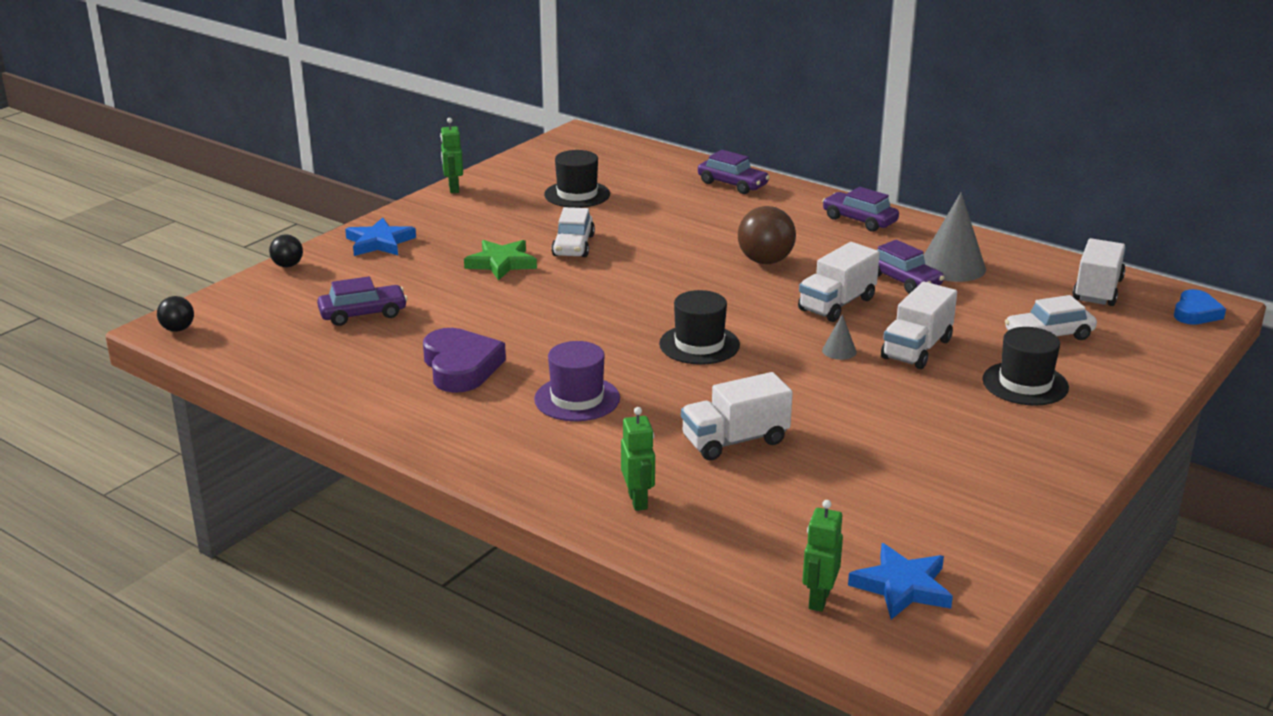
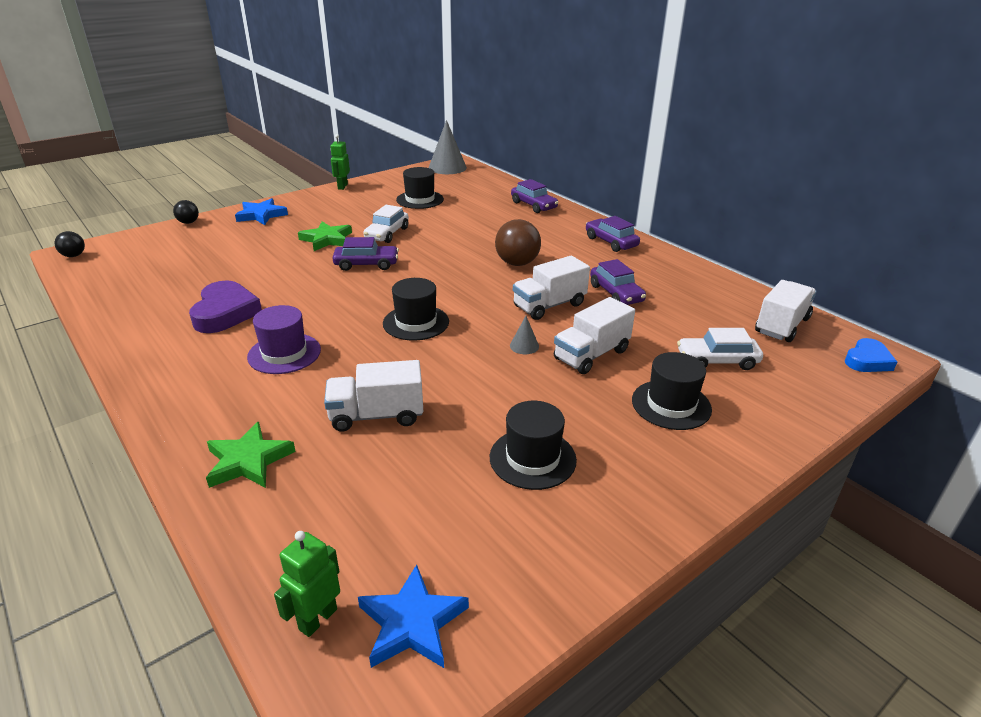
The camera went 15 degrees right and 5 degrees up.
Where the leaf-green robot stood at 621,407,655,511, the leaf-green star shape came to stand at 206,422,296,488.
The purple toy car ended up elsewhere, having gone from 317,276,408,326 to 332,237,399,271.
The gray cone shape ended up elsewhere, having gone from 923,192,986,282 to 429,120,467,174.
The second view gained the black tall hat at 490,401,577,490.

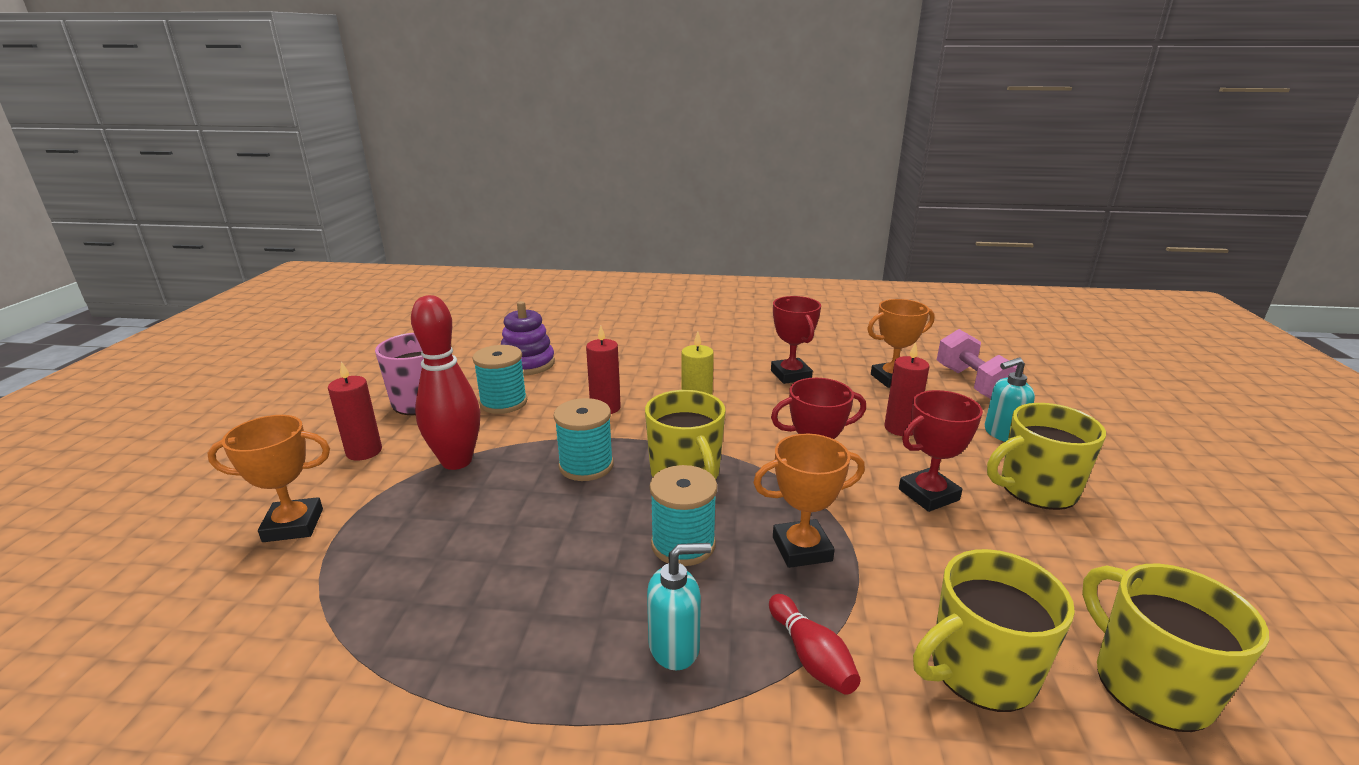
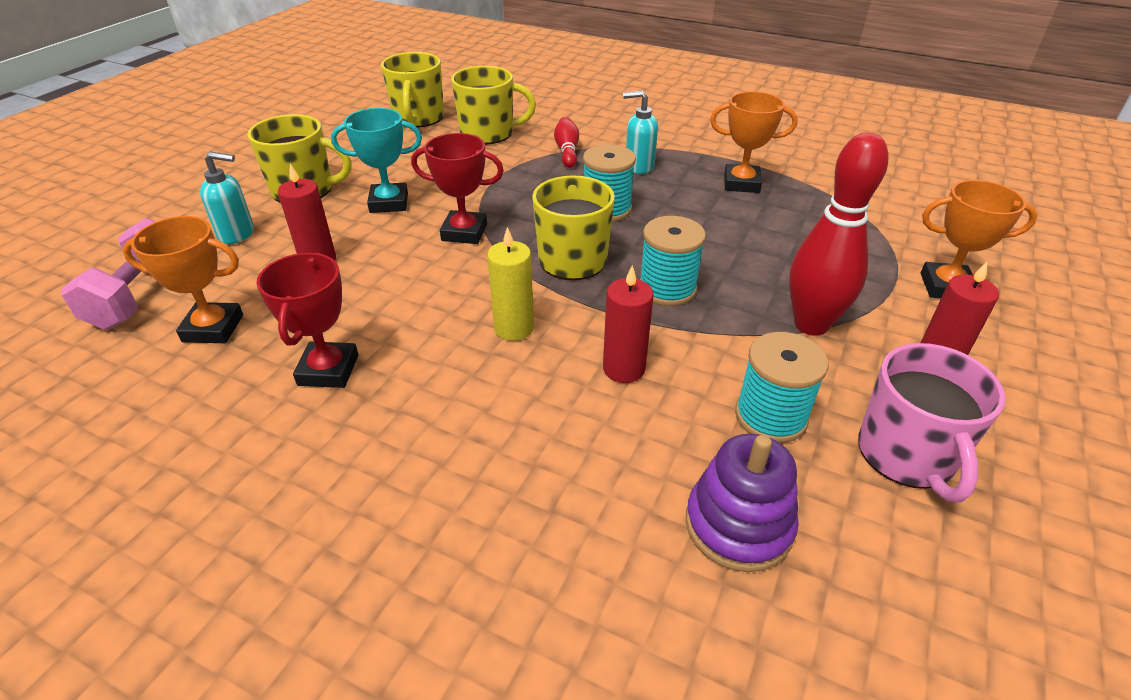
The camera went 160 degrees left and 15 degrees up.
What was the scarlet award cup at 899,390,983,512 turned into the turquoise award cup at 331,108,422,213.
The orange-coloured award cup ended up elsewhere, having gone from 753,433,865,568 to 710,91,798,193.

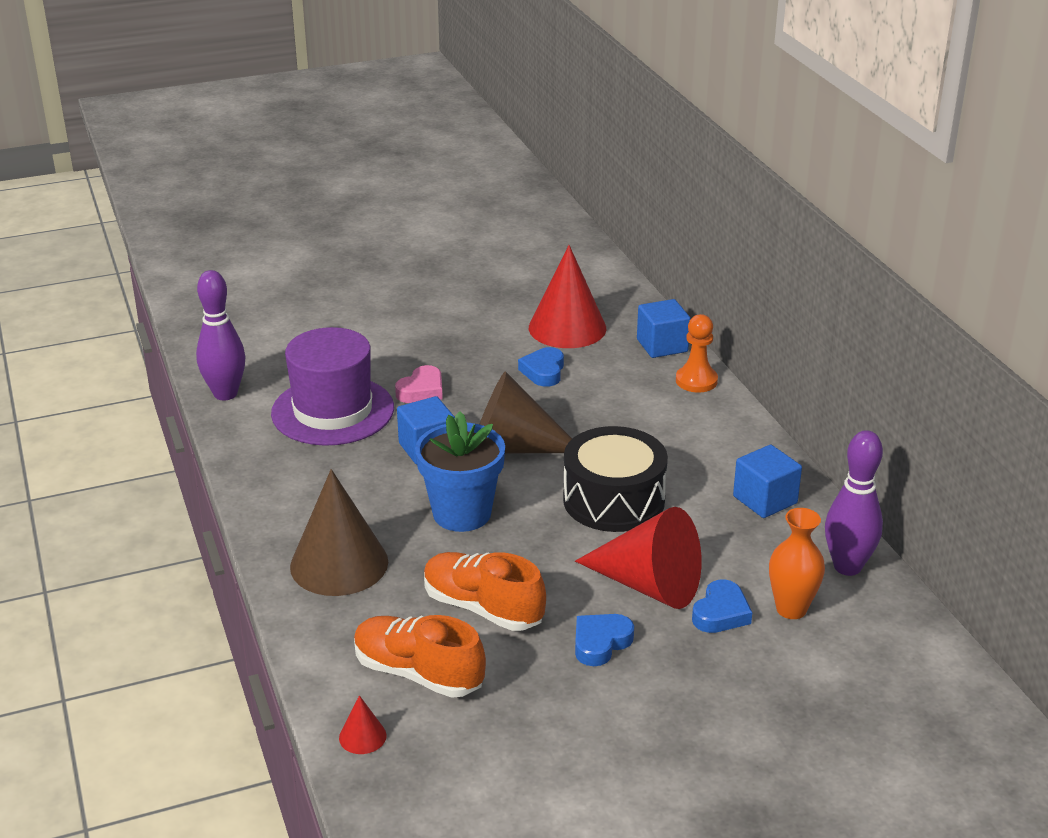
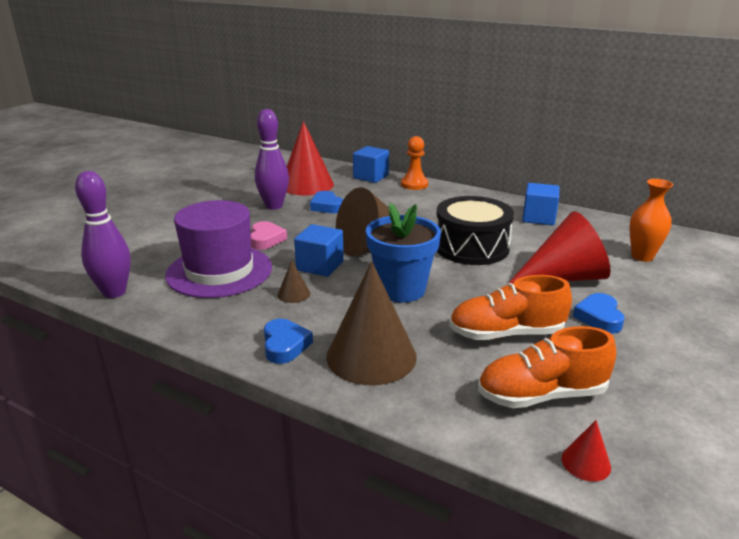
The camera went 40 degrees left and 5 degrees down.
The purple skittle ended up elsewhere, having gone from 825,430,883,576 to 255,109,289,210.
The royal blue love heart ended up elsewhere, having gone from 692,579,752,633 to 264,319,313,364.
The second view gained the brown cone shape at 278,260,310,303.

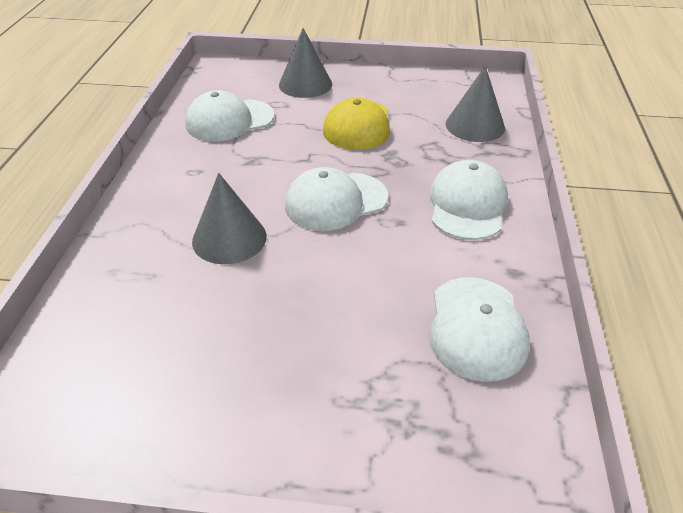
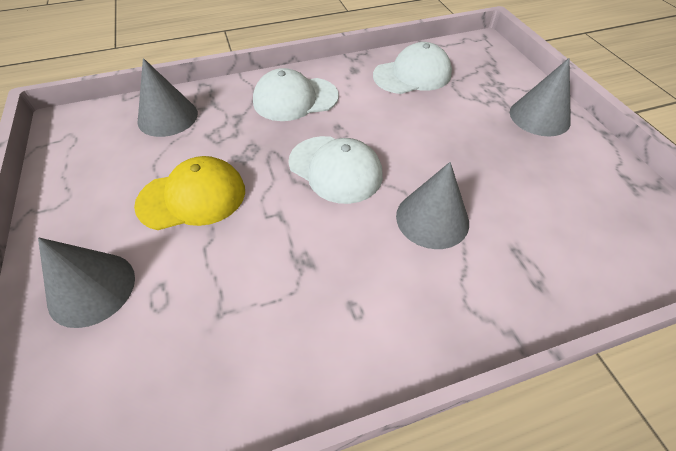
The camera went 115 degrees left and 10 degrees up.
The second view gained the gray cone shape at 510,58,571,136.
The second view lost the white peaked cap at 185,90,275,141.

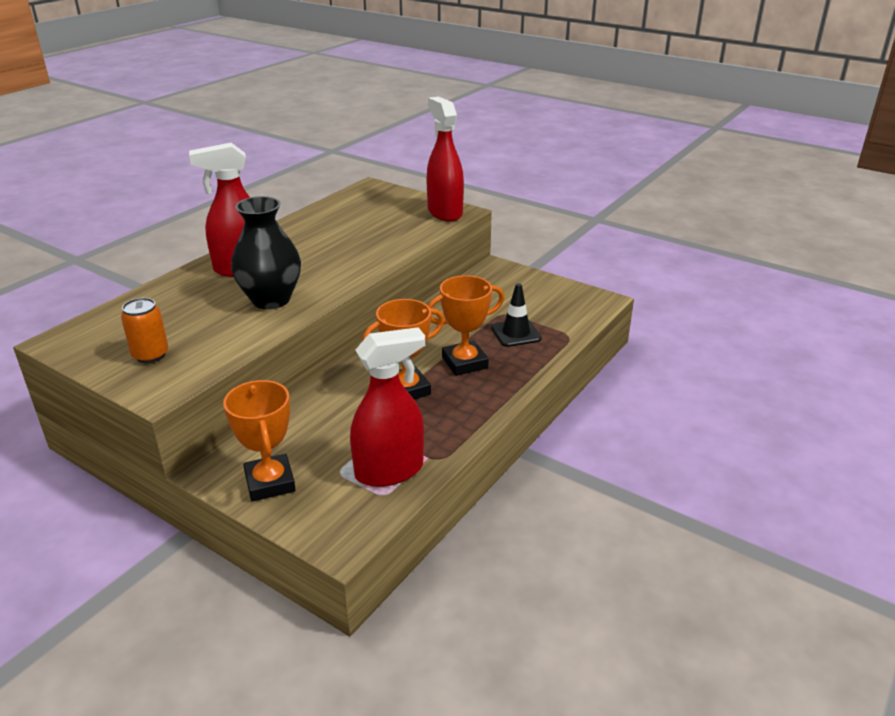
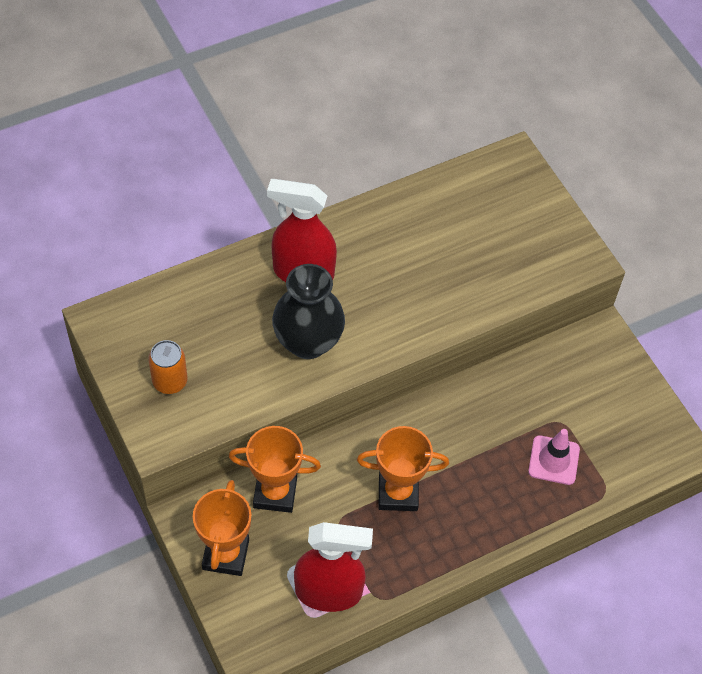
The camera went 25 degrees right and 25 degrees up.
The orange-coloured award cup ended up elsewhere, having gone from 428,275,505,376 to 229,426,321,513.
What was the black road cone at 491,283,542,347 turned into the pink road cone at 528,429,580,485.
The second view lost the scarlet spray cleaner at 426,97,464,221.

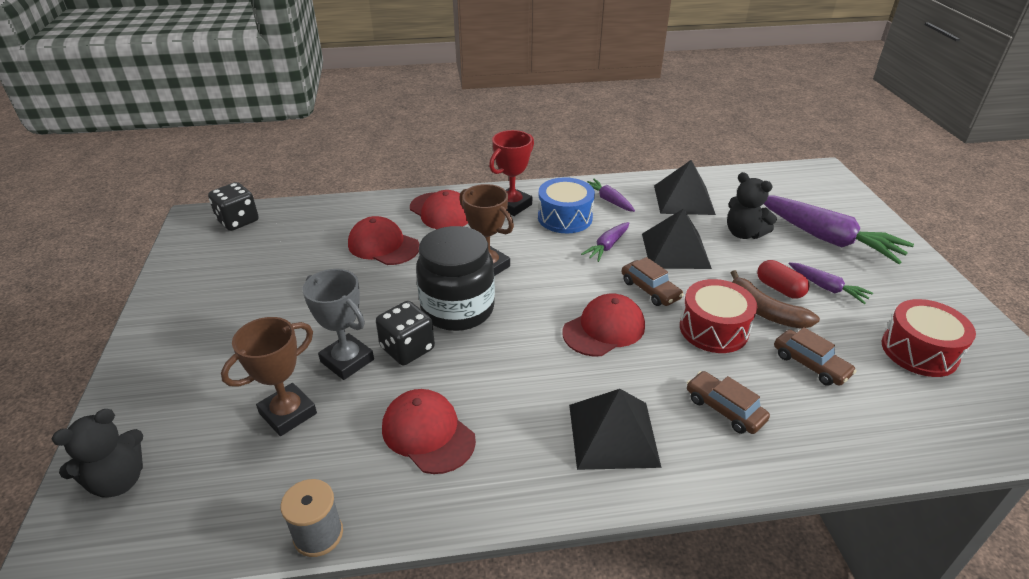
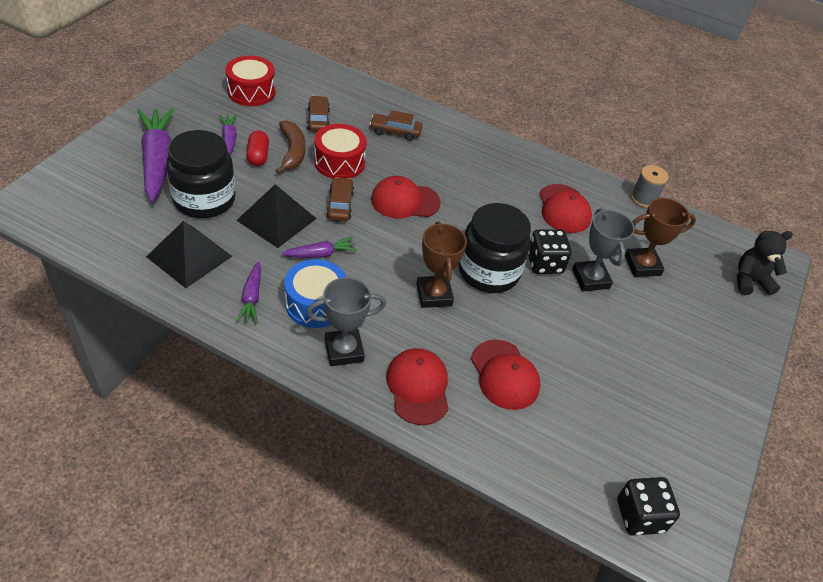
The camera went 150 degrees left and 10 degrees up.
Where the black stuffed bear stood at 727,172,777,239, the black jam jar came to stand at 166,130,236,218.
What was the scarlet award cup at 489,130,534,216 turned into the gray award cup at 306,277,386,366.
The brown toy car at 687,371,770,434 ended up facing another way, 105 degrees clockwise from before.
The second view lost the black pyramid at 569,389,661,470.

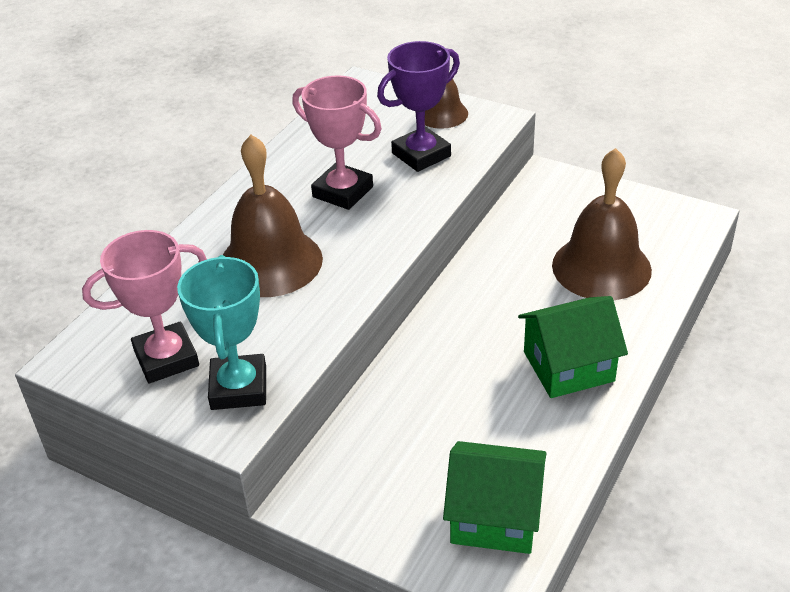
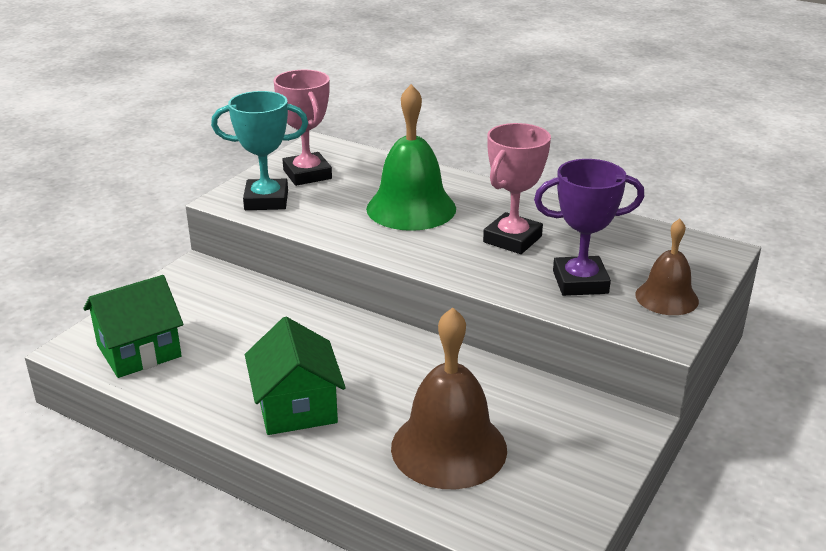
The camera went 90 degrees right and 10 degrees down.
The leaf-green house at 443,441,546,554 ended up facing another way, 45 degrees clockwise from before.
What was the brown bell at 223,135,323,297 turned into the leaf-green bell at 366,84,456,231.
The purple award cup at 377,41,460,172 ended up facing another way, 60 degrees counterclockwise from before.

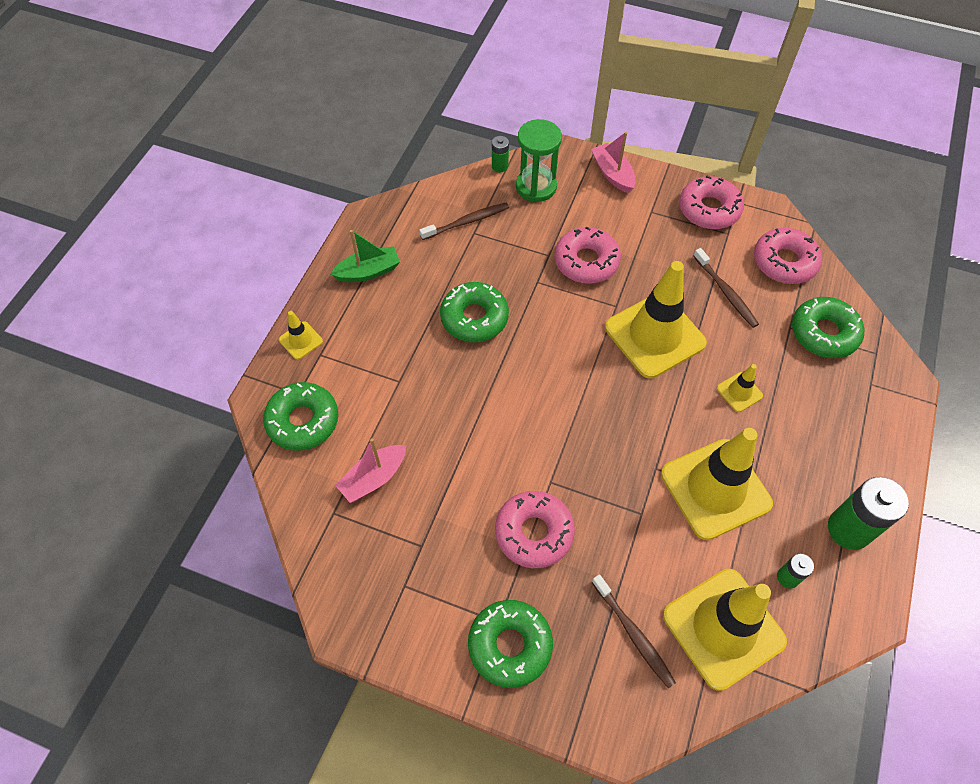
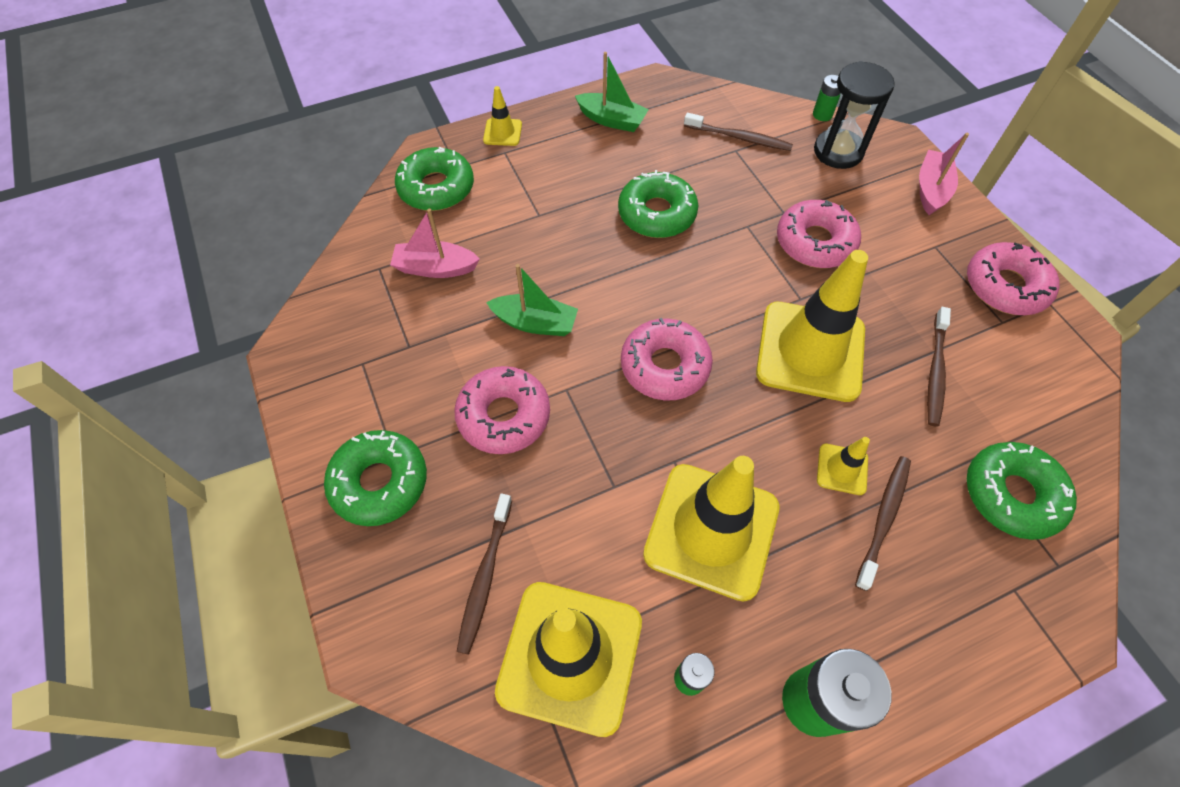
The camera went 45 degrees right and 0 degrees up.
The second view gained the leaf-green boat at 486,264,578,336.
The pink glazed donut ended up elsewhere, having gone from 754,228,822,284 to 621,318,713,401.
What was the leaf-green sandglass at 516,119,562,202 turned into the black sandglass at 814,61,895,169.
The second view gained the brown tooth brush at 855,456,911,591.

